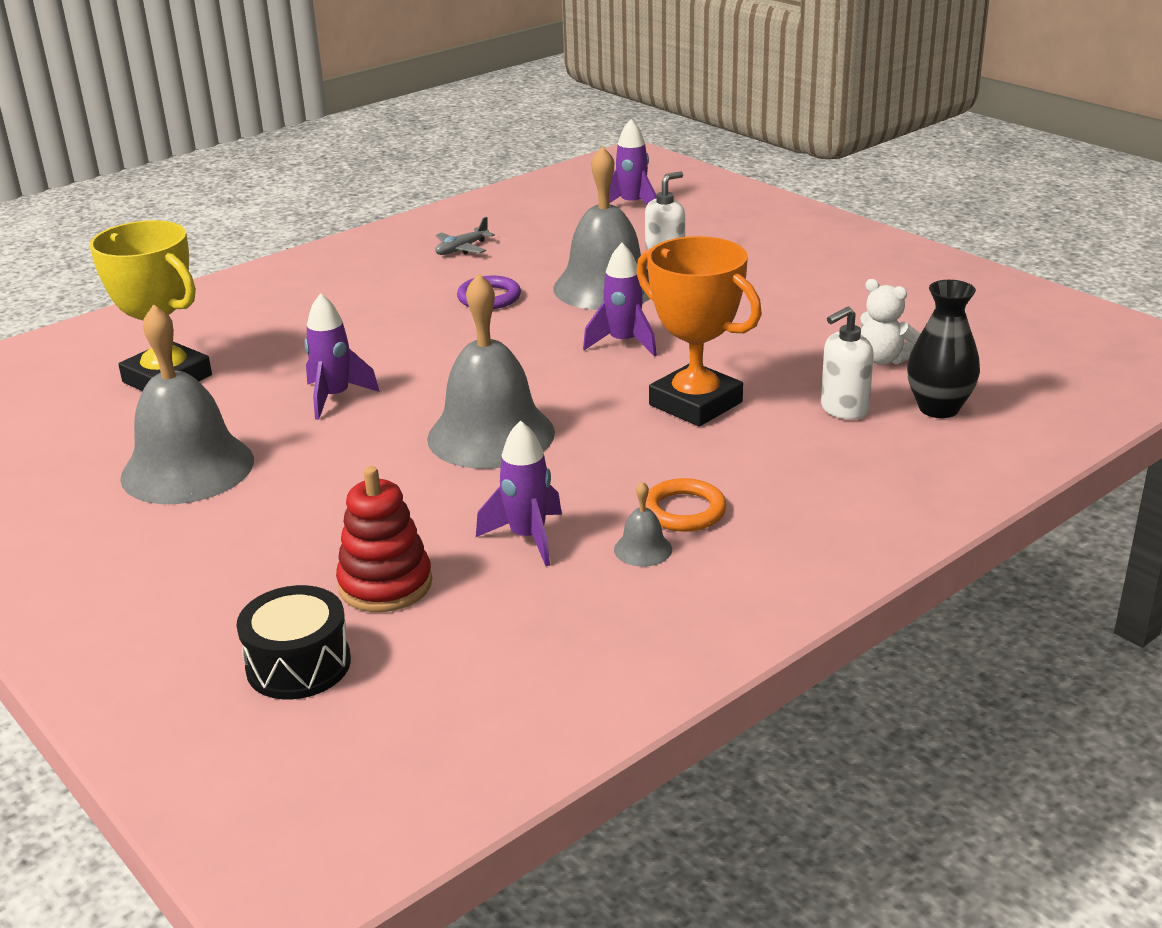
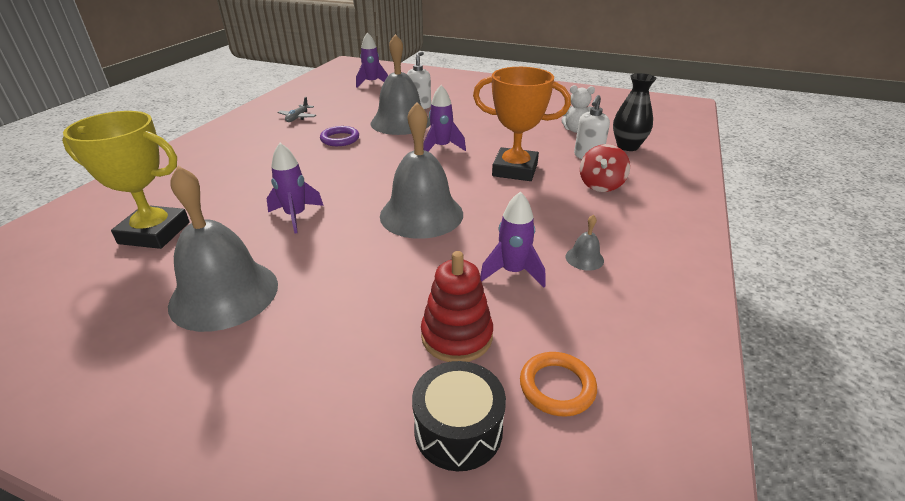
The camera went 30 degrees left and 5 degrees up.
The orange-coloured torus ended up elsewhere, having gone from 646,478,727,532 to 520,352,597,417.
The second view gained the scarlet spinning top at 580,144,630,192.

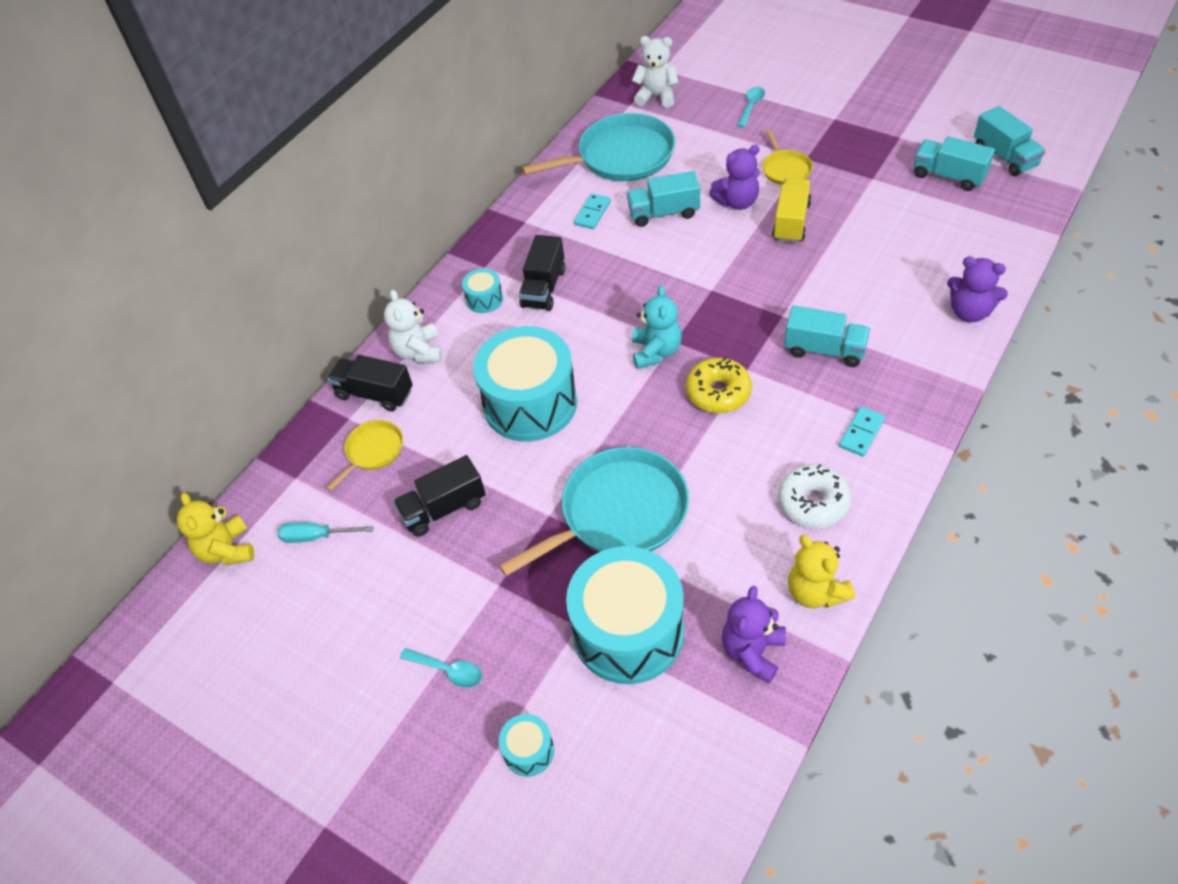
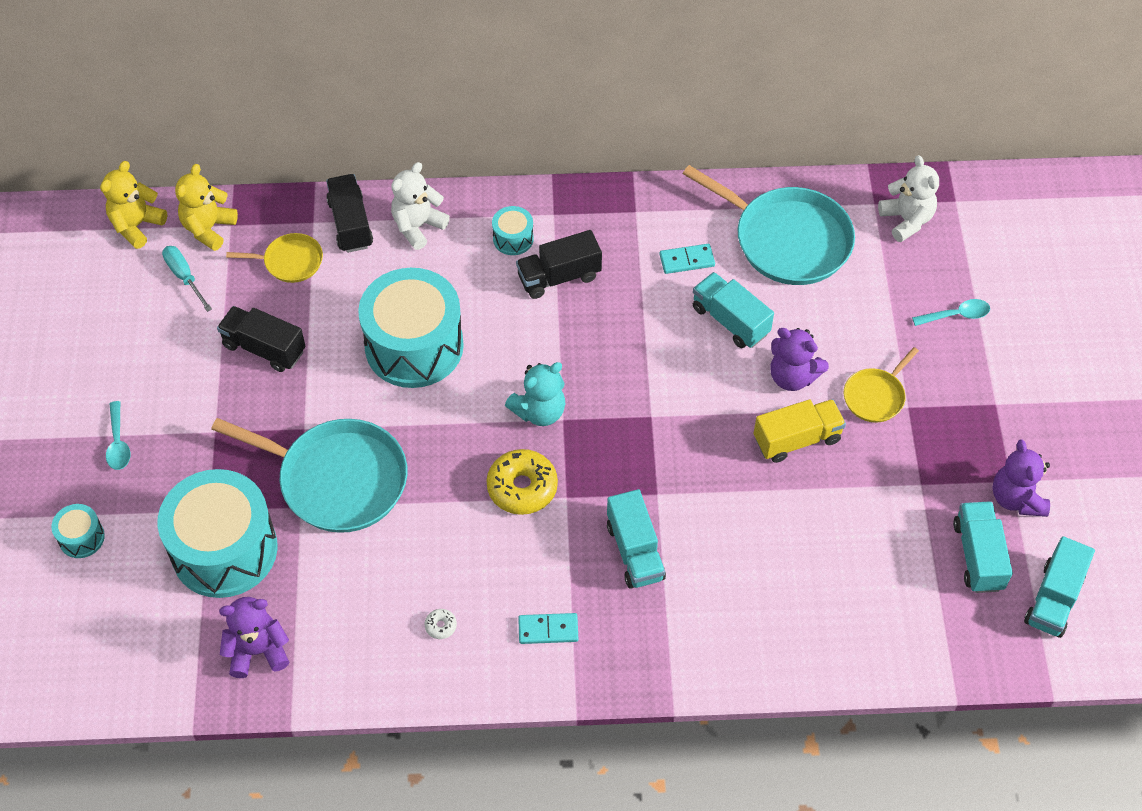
The camera went 50 degrees right and 5 degrees up.
The yellow stuffed bear ended up elsewhere, having gone from 788,535,855,608 to 175,164,238,251.
The size of the white glazed donut at 778,464,851,528 changed by a factor of 0.43.
The purple stuffed bear ended up elsewhere, having gone from 947,256,1008,323 to 992,439,1050,517.

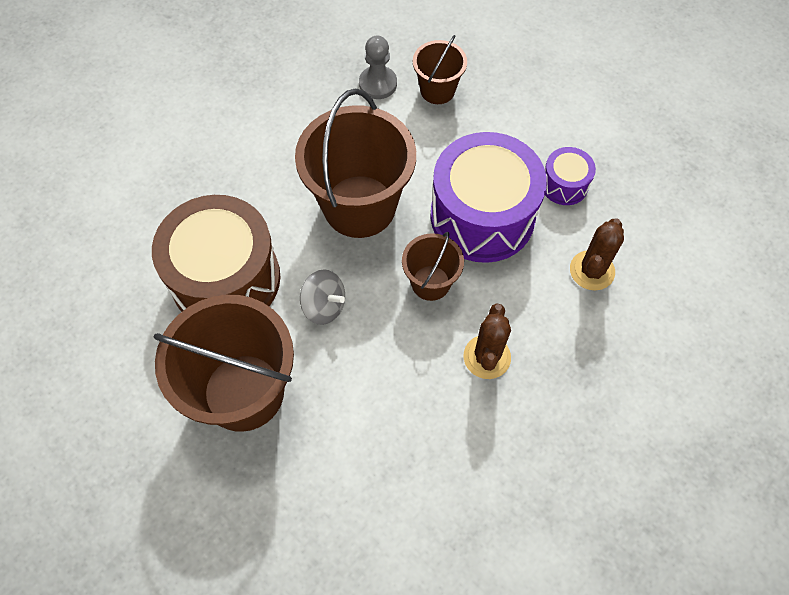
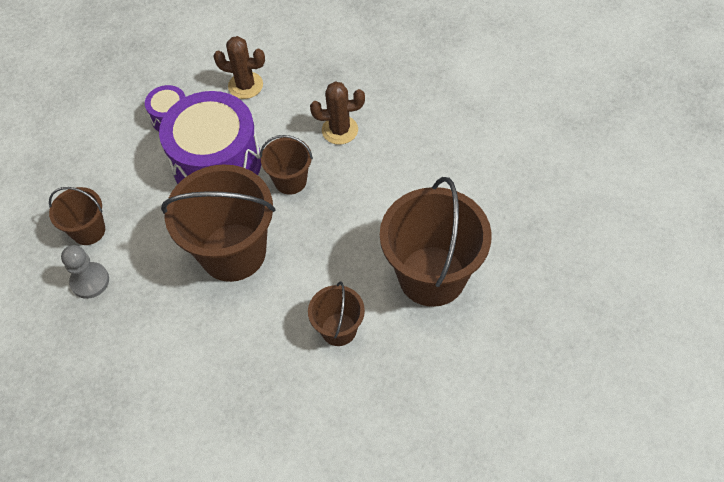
The camera went 105 degrees left and 5 degrees down.
Where the brown drum stood at 152,195,280,312, the brown bucket came to stand at 308,281,365,346.
The second view lost the gray spinning top at 300,269,345,325.

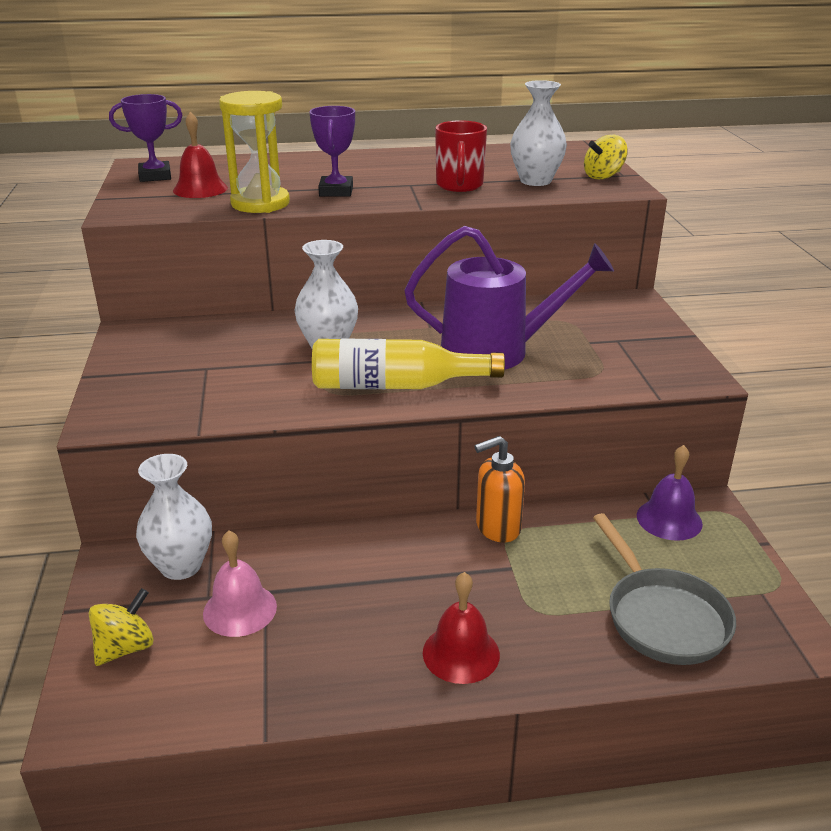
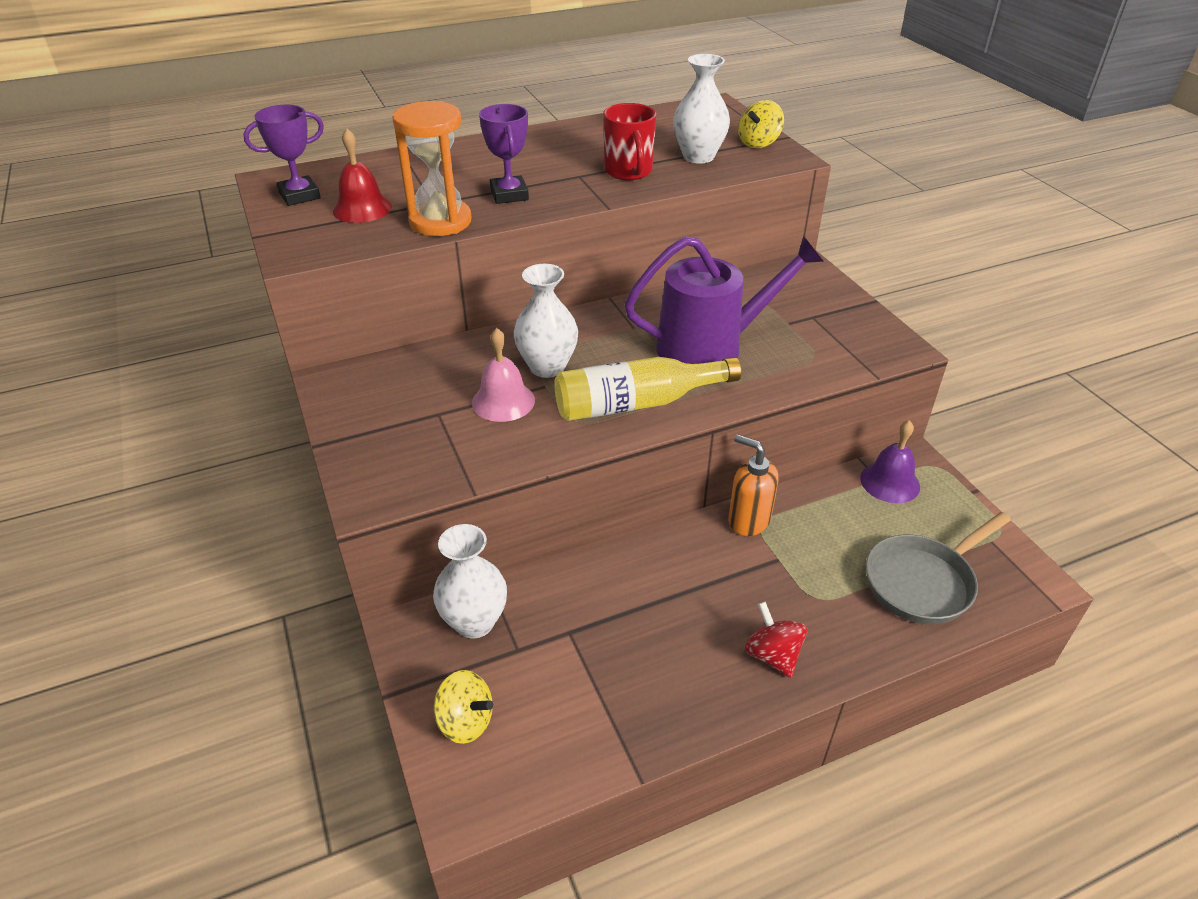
The camera went 15 degrees left and 10 degrees up.
What was the yellow sandglass at 219,91,290,213 turned into the orange-coloured sandglass at 392,101,472,236.
The yellow spinning top at 89,588,154,666 ended up facing another way, 90 degrees clockwise from before.
The pink bell ended up elsewhere, having gone from 203,530,277,637 to 472,328,535,422.
The orange-coloured pump bottle at 474,436,525,543 ended up facing another way, 75 degrees clockwise from before.
Where the scarlet bell stood at 423,572,500,684, the scarlet spinning top came to stand at 744,602,807,678.
The gray skillet at 593,513,736,665 ended up facing another way, 90 degrees clockwise from before.

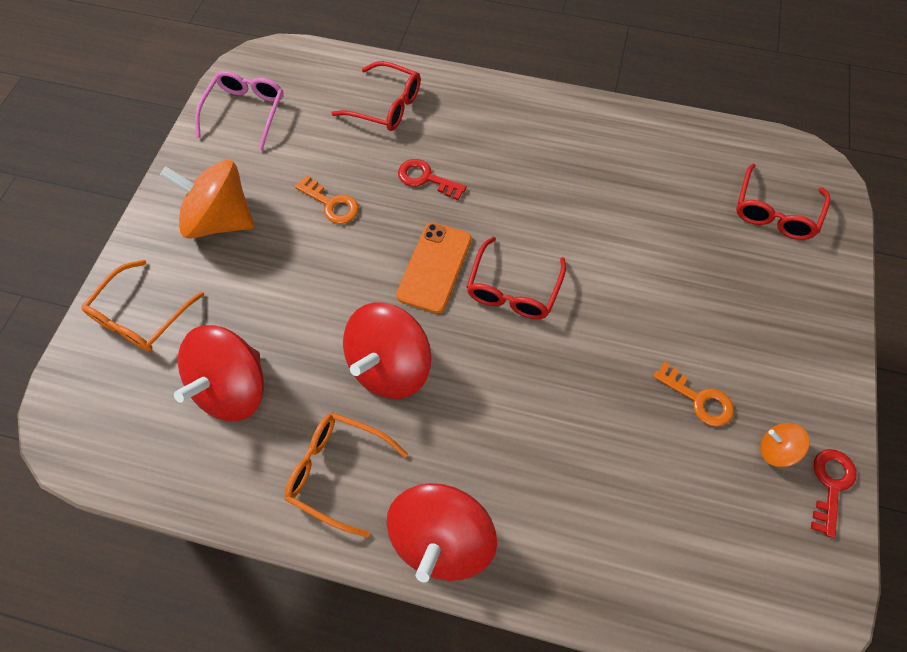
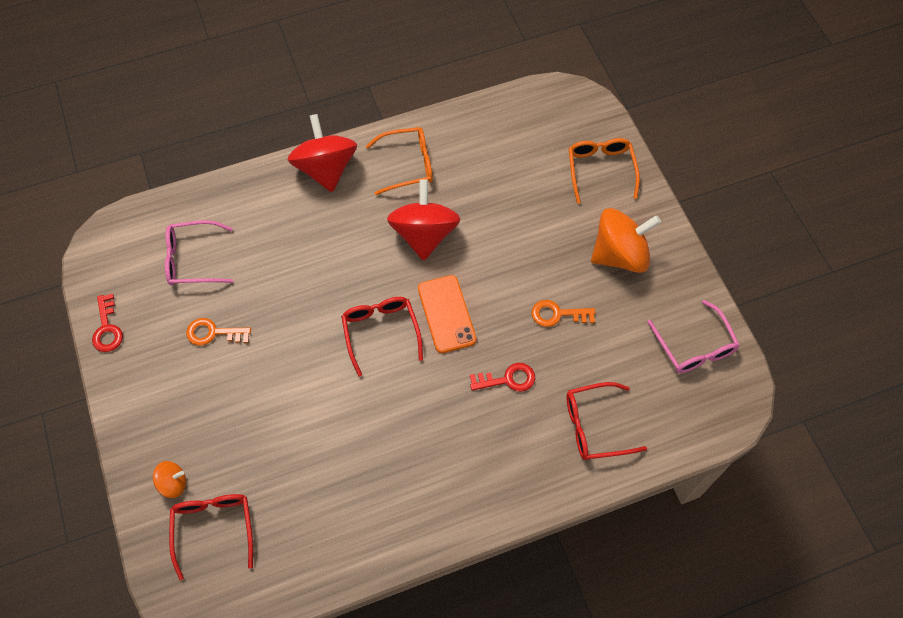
The camera went 145 degrees right and 0 degrees up.
The orange-coloured spinning top ended up elsewhere, having gone from 760,423,810,467 to 153,461,186,498.
The second view gained the pink eyeglasses at 165,220,233,285.
The second view lost the scarlet spinning top at 174,325,264,421.

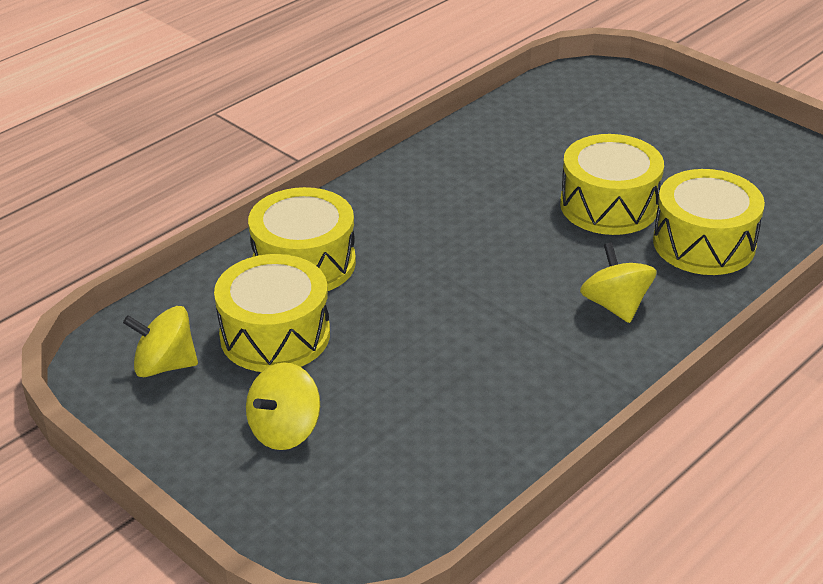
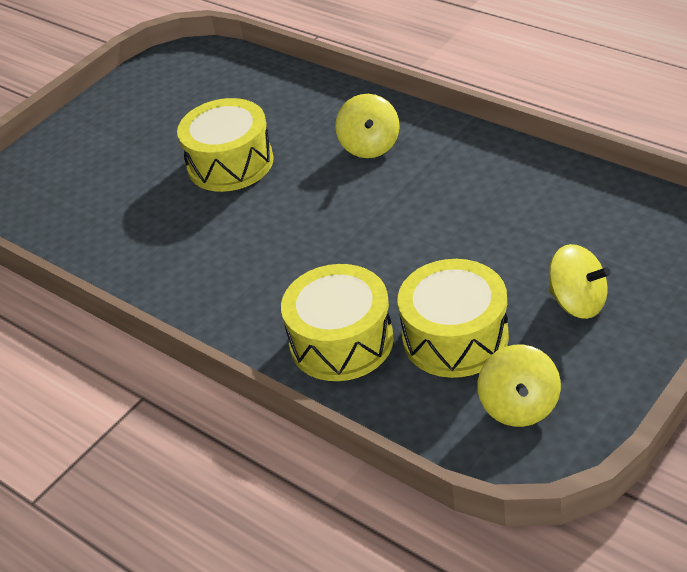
The camera went 90 degrees left and 5 degrees up.
The yellow spinning top at 580,242,657,323 ended up facing another way, 75 degrees counterclockwise from before.
The second view lost the yellow drum at 653,169,765,275.

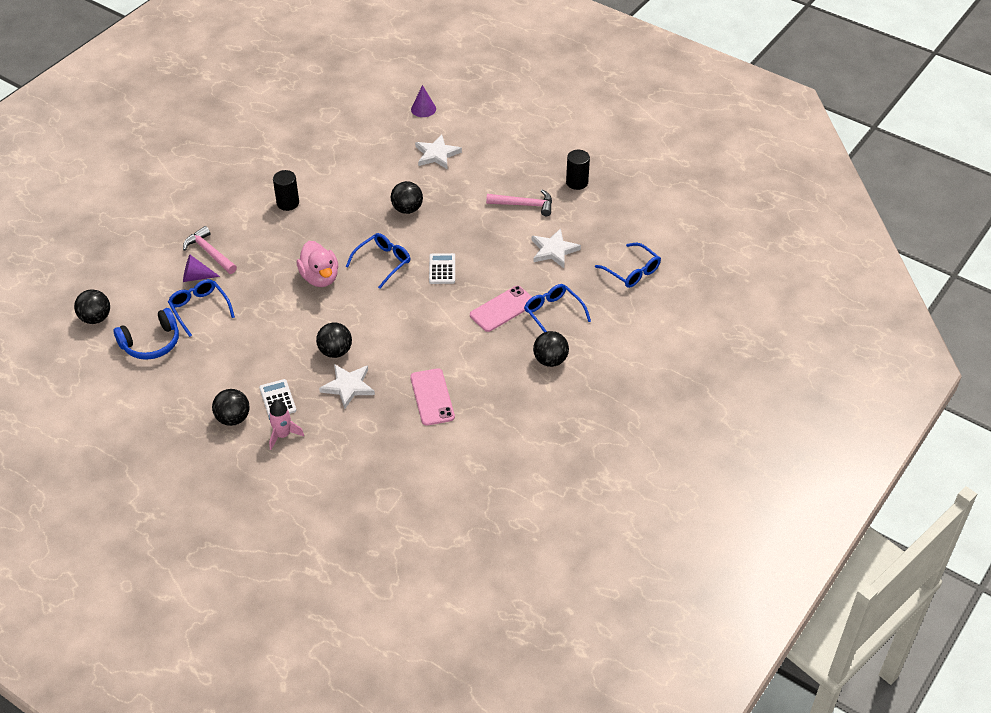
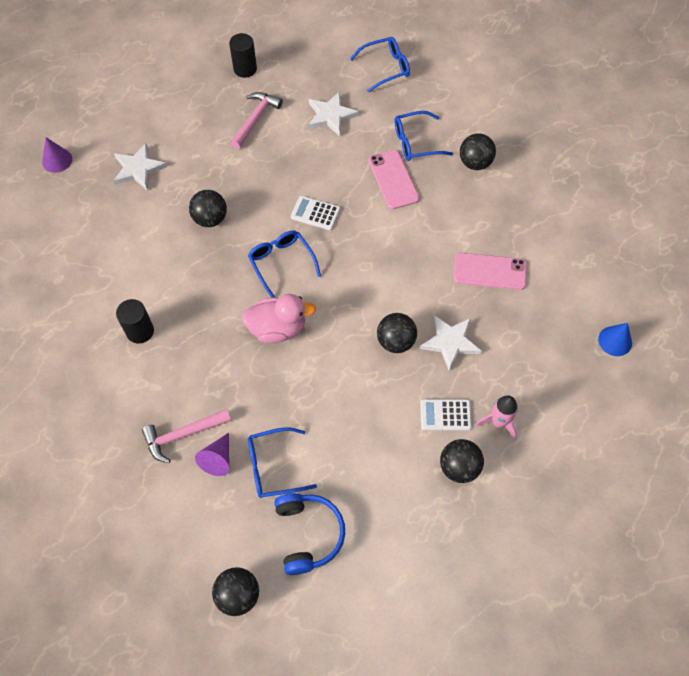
The camera went 70 degrees left and 15 degrees up.
The second view gained the royal blue cone shape at 598,323,632,356.

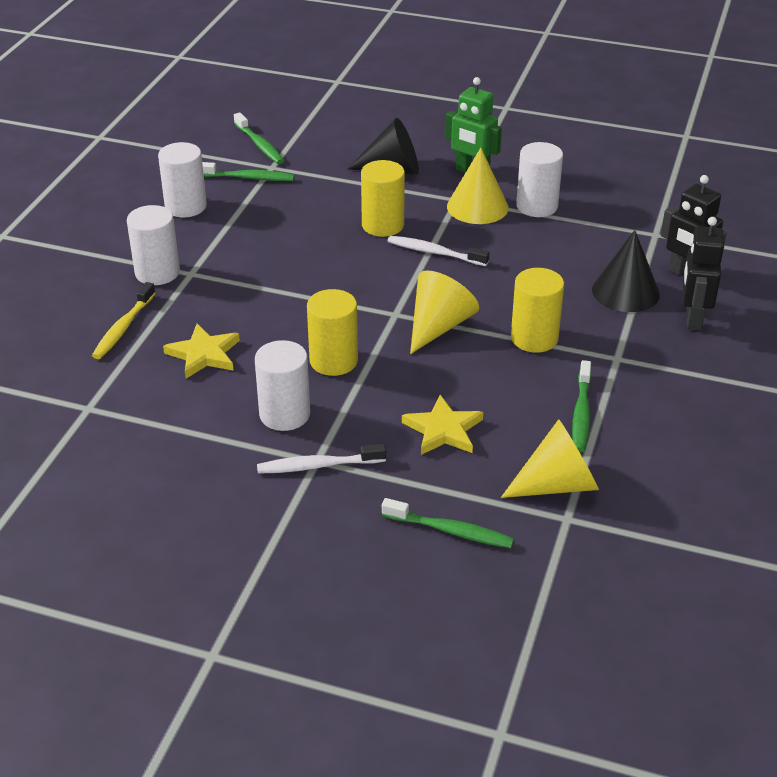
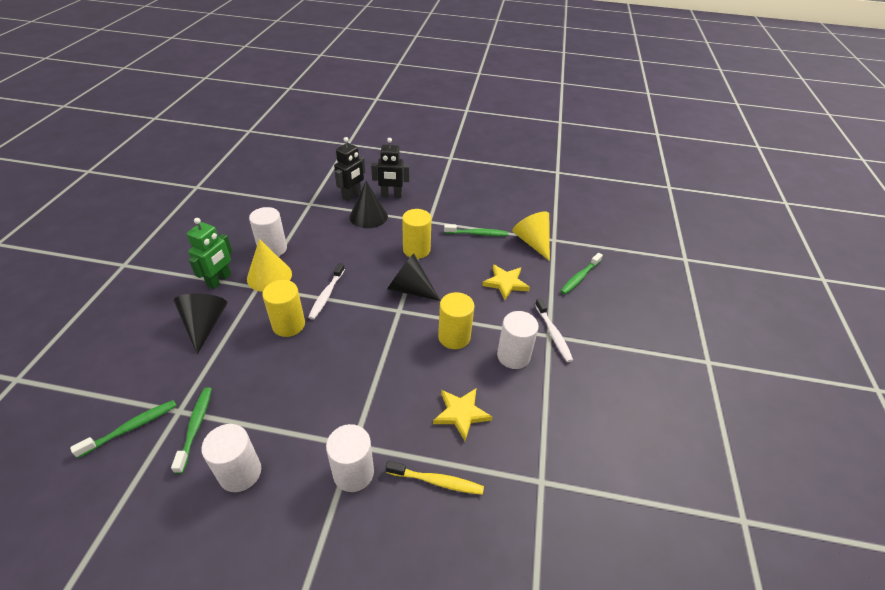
The camera went 100 degrees left and 5 degrees up.
What was the yellow cone shape at 410,271,479,354 turned into the black cone shape at 387,254,440,301.
The leaf-green tooth brush at 382,498,514,548 ended up facing another way, 150 degrees counterclockwise from before.

